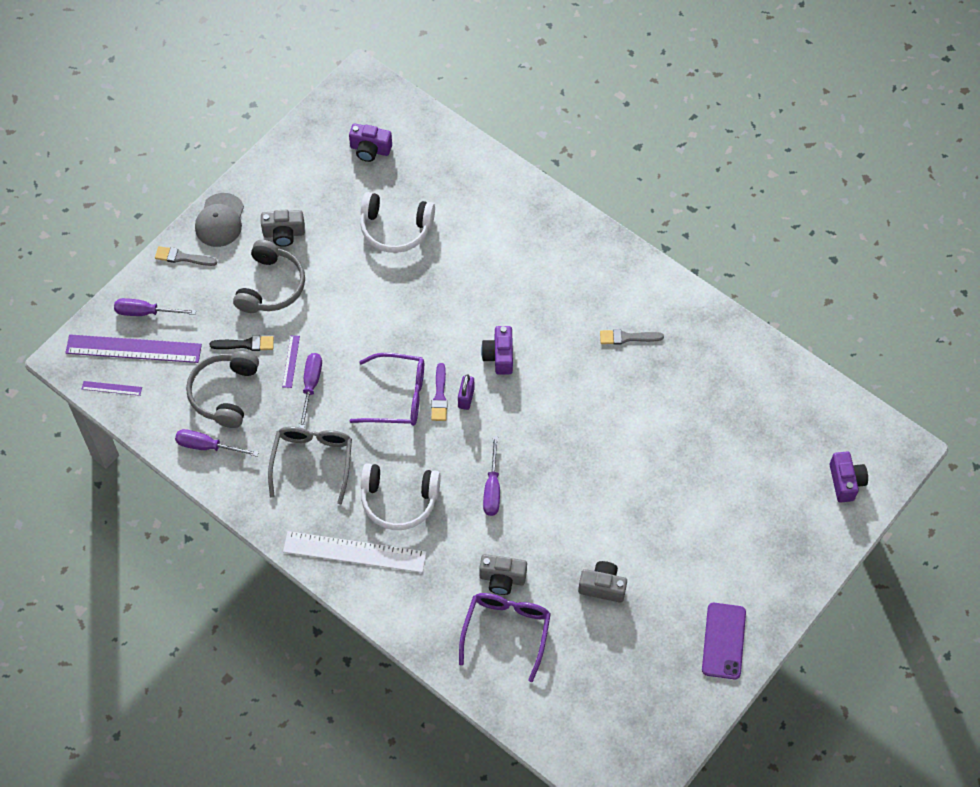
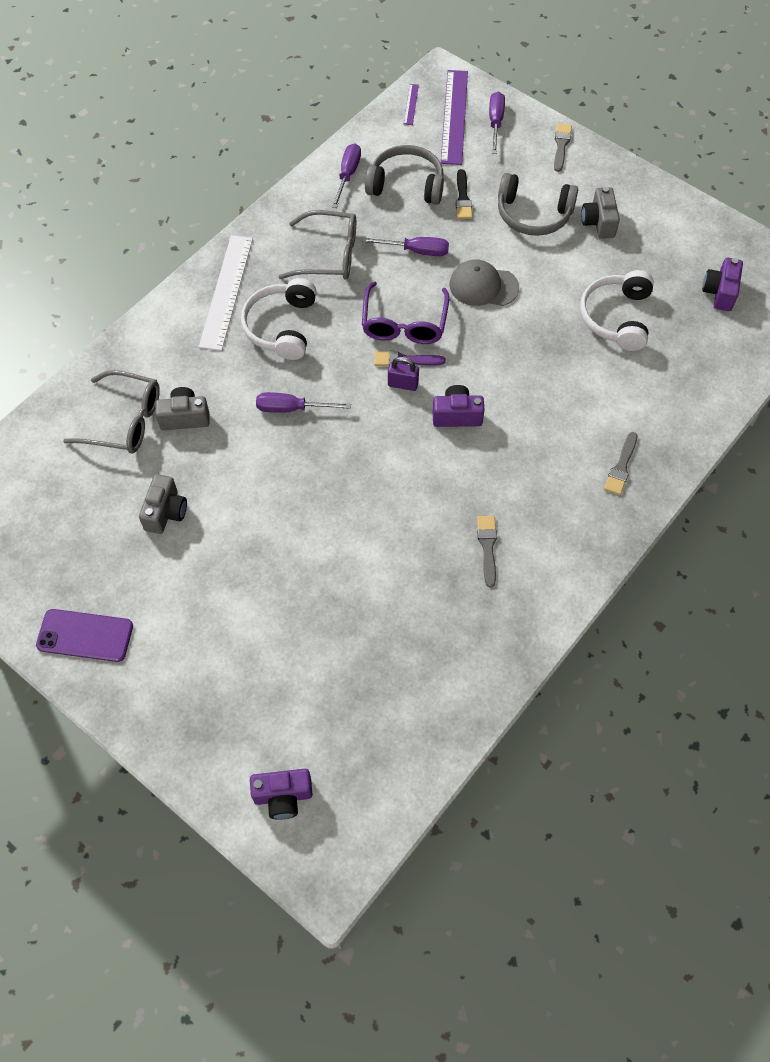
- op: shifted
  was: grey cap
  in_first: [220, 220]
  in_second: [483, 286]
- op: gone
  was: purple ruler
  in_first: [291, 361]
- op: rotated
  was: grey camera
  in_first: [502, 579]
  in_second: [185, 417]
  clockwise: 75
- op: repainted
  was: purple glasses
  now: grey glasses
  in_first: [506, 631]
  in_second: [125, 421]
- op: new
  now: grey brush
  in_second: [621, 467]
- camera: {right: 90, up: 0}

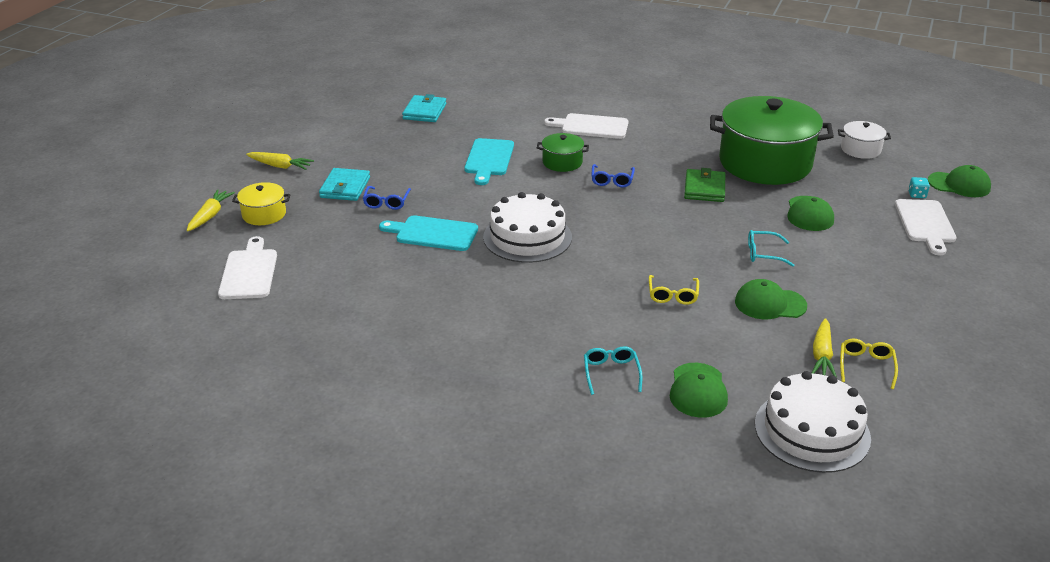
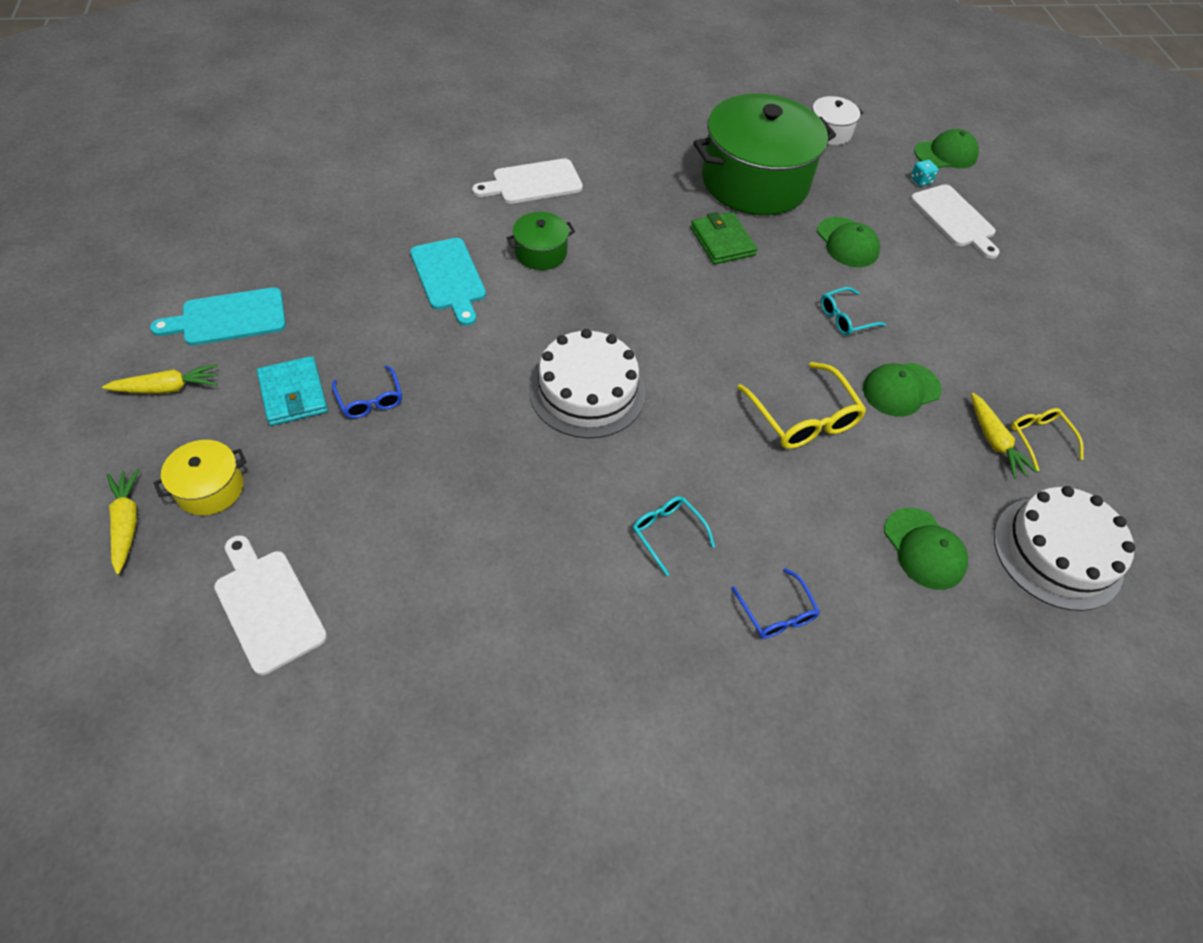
- op: gone
  was: turquoise wallet
  in_first: [424, 111]
- op: shifted
  was: blue glasses
  in_first: [612, 180]
  in_second: [776, 612]
- op: shifted
  was: turquoise cutting board
  in_first: [433, 233]
  in_second: [228, 318]
- op: scaled
  was: yellow glasses
  in_first: [672, 295]
  in_second: [803, 417]
  ratio: 1.67
- op: shifted
  was: turquoise glasses
  in_first: [611, 373]
  in_second: [668, 534]
- camera: {right: -35, up: 20}

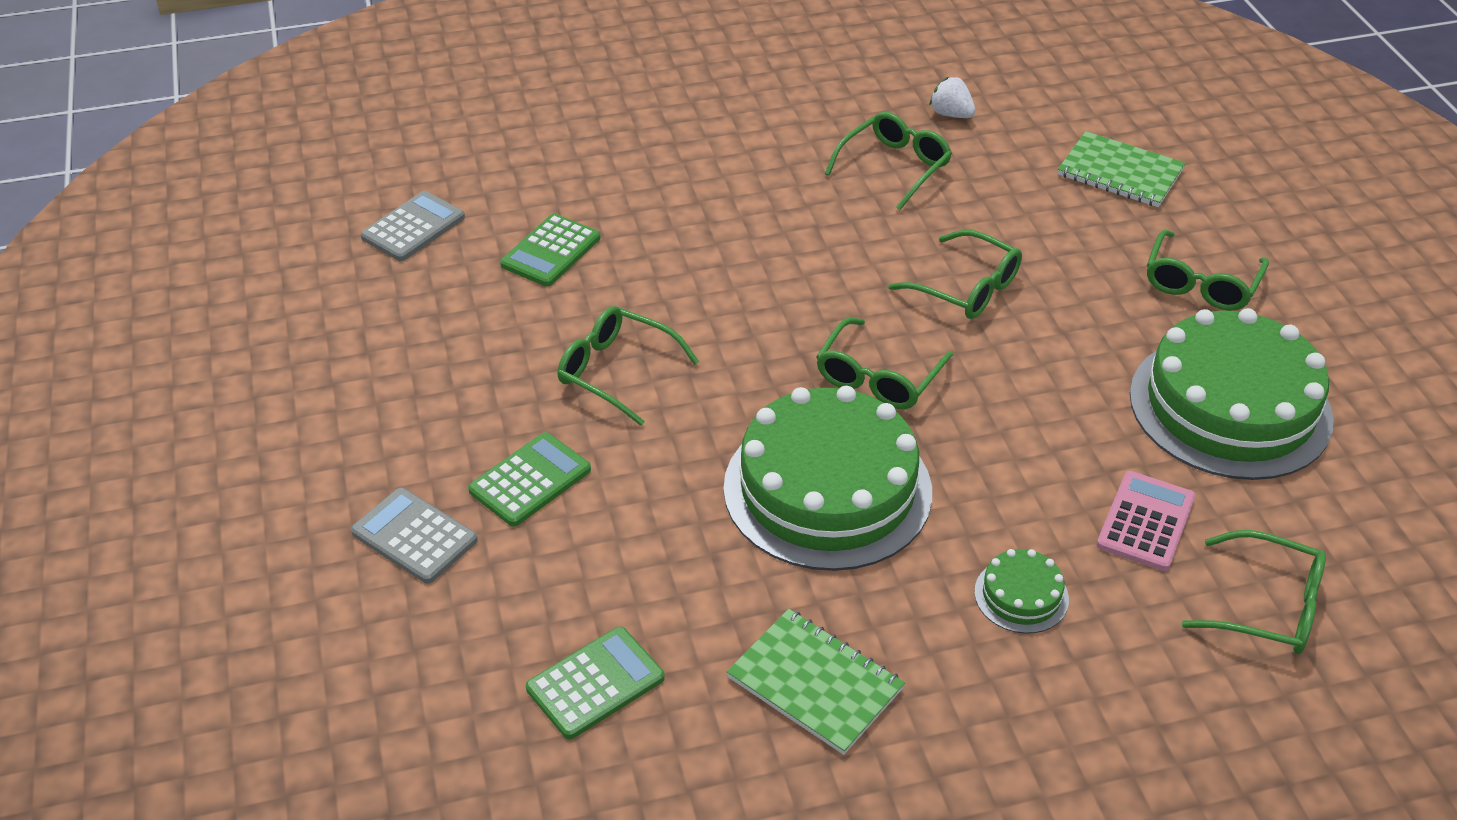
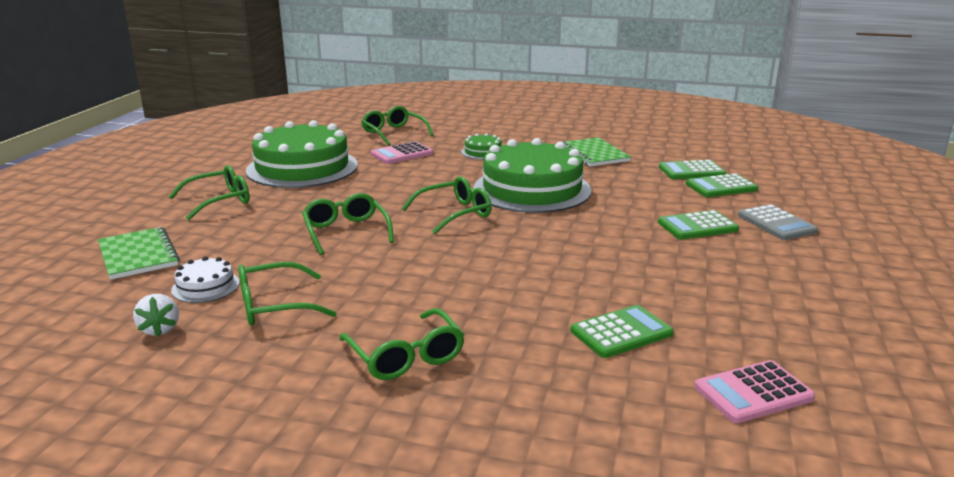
- op: repainted
  was: grey calculator
  now: pink calculator
  in_first: [413, 227]
  in_second: [753, 393]
- op: shifted
  was: green glasses
  in_first: [616, 371]
  in_second: [406, 356]
- op: new
  now: green calculator
  in_second: [721, 187]
- op: new
  now: white cake
  in_second: [205, 286]
- camera: {right: -150, up: -20}

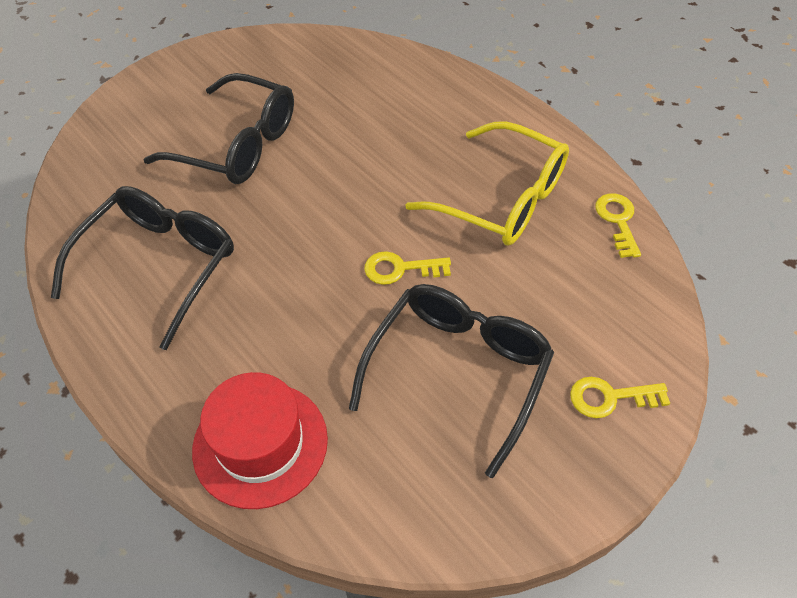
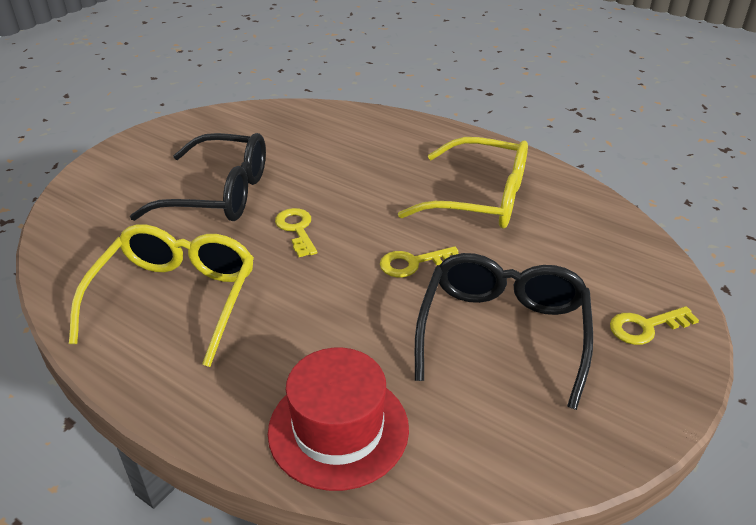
- op: repainted
  was: black glasses
  now: yellow glasses
  in_first: [159, 265]
  in_second: [175, 299]
- op: shifted
  was: yellow key
  in_first: [618, 221]
  in_second: [297, 229]
- camera: {right: -15, up: -15}

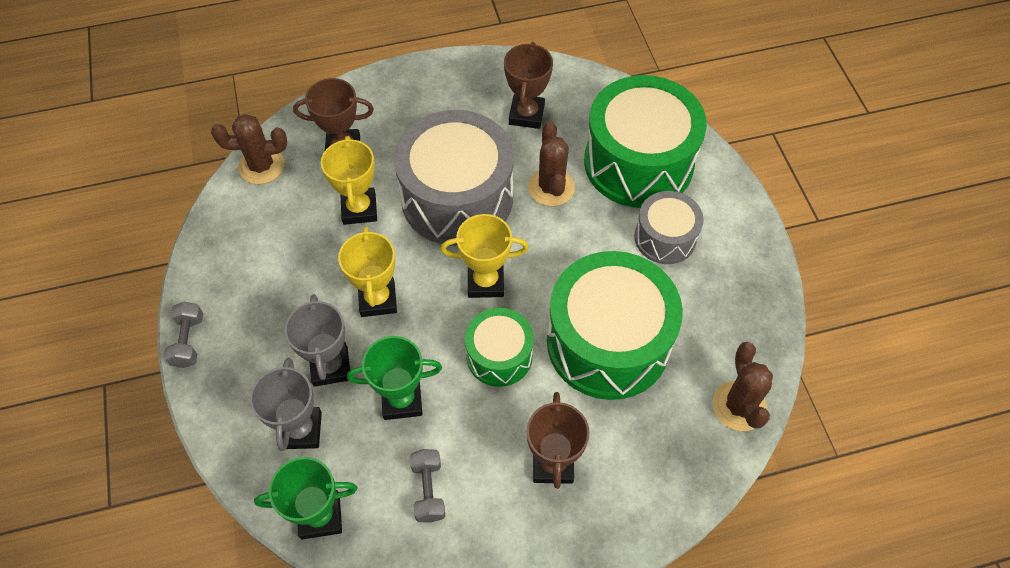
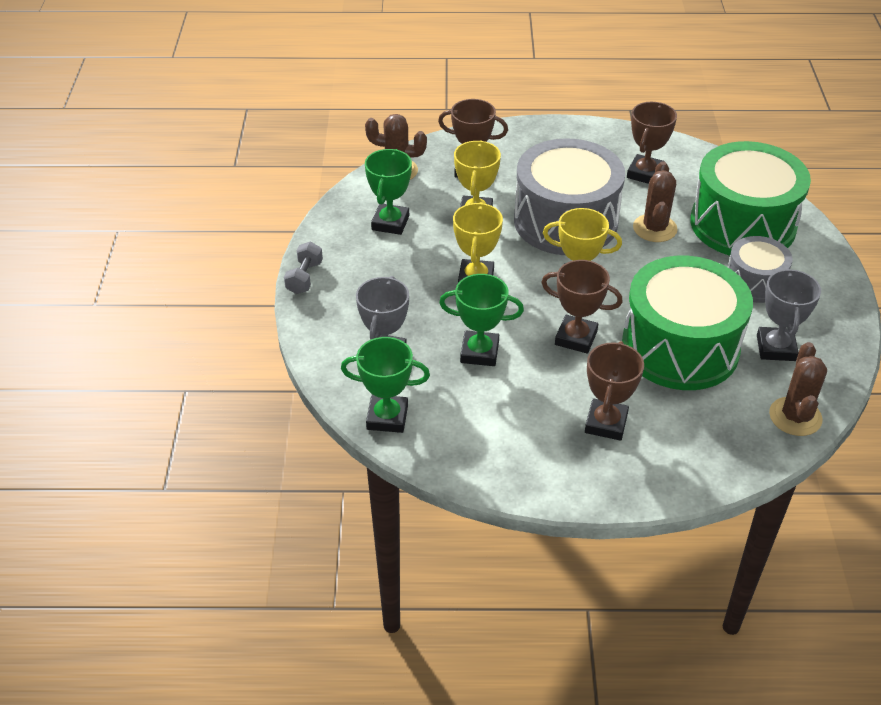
- op: shifted
  was: grey trophy
  in_first: [330, 366]
  in_second: [776, 348]
- op: swapped
  was: green drum
  now: brown trophy
  in_first: [499, 355]
  in_second: [576, 338]
- op: gone
  was: grey dumbbell
  in_first: [428, 490]
- op: new
  now: green trophy
  in_second: [390, 223]
- camera: {right: 15, up: -15}

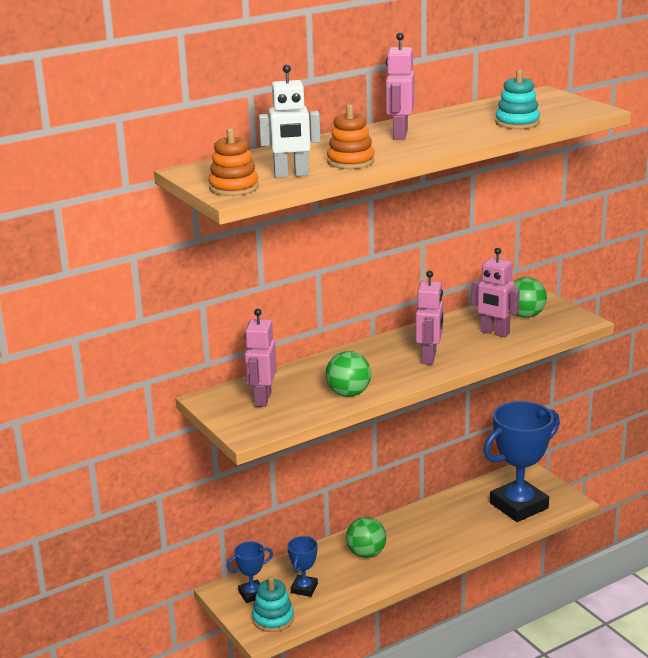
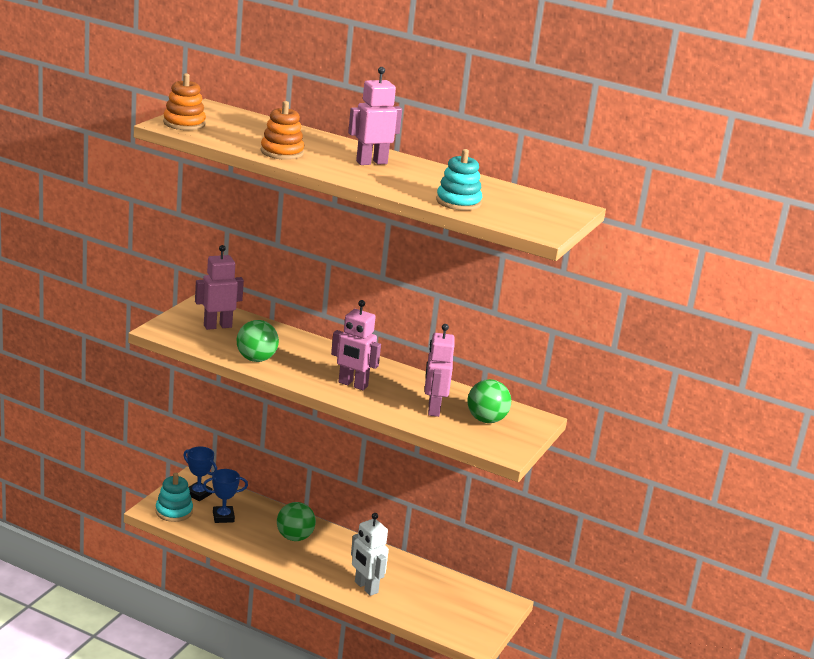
- op: shifted
  was: white robot
  in_first: [291, 175]
  in_second: [366, 587]
- op: rotated
  was: pink robot
  in_first: [429, 358]
  in_second: [352, 384]
  clockwise: 45
- op: gone
  was: blue trophy
  in_first: [519, 506]
- camera: {right: 55, up: 0}

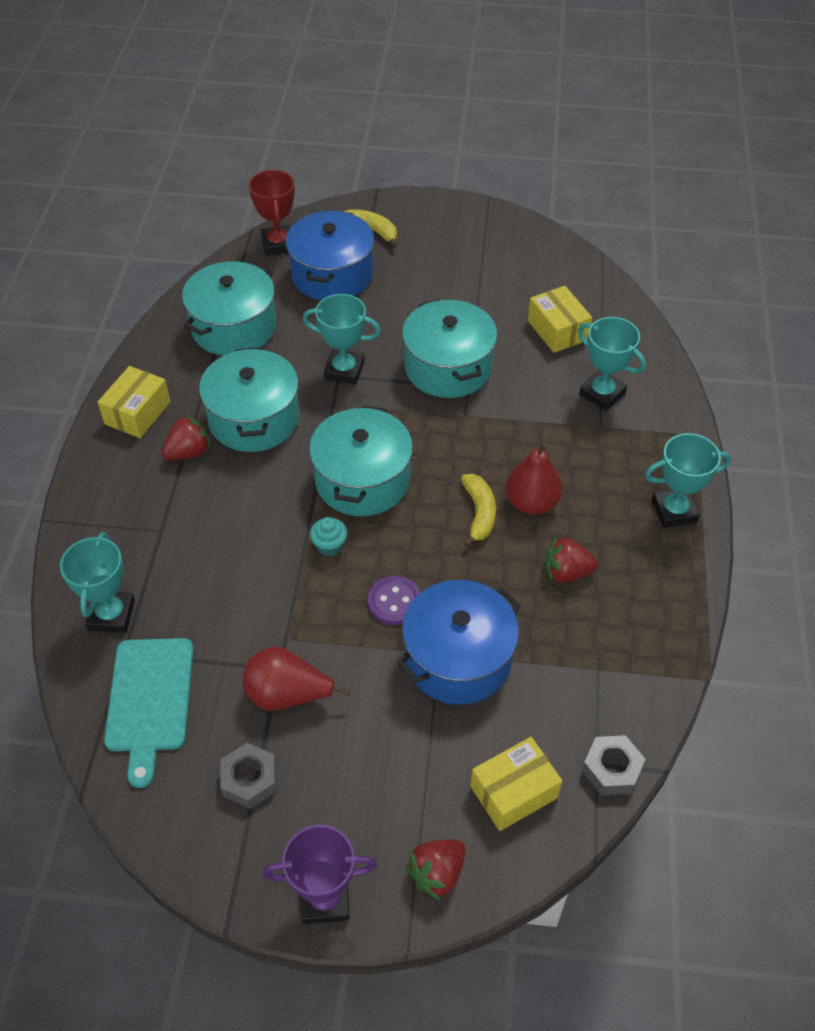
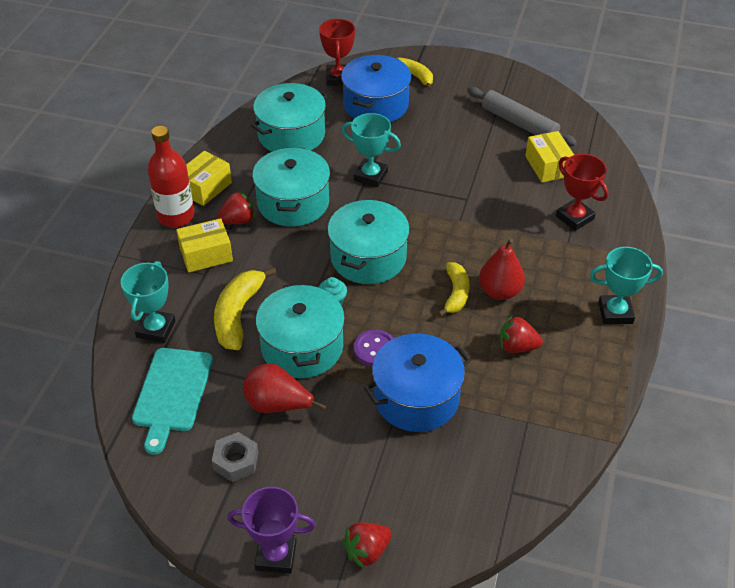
- op: shifted
  was: turquoise pot
  in_first: [448, 367]
  in_second: [302, 347]
- op: repainted
  was: turquoise trophy
  now: red trophy
  in_first: [602, 394]
  in_second: [574, 218]
- op: gone
  was: grey nut
  in_first: [611, 769]
- op: shifted
  was: yellow box
  in_first: [513, 792]
  in_second: [206, 255]
- op: new
  now: grey rolling pin
  in_second: [519, 123]
- op: new
  now: red bottle
  in_second: [176, 216]
- op: new
  now: yellow banana
  in_second: [238, 315]
- camera: {right: 10, up: -5}

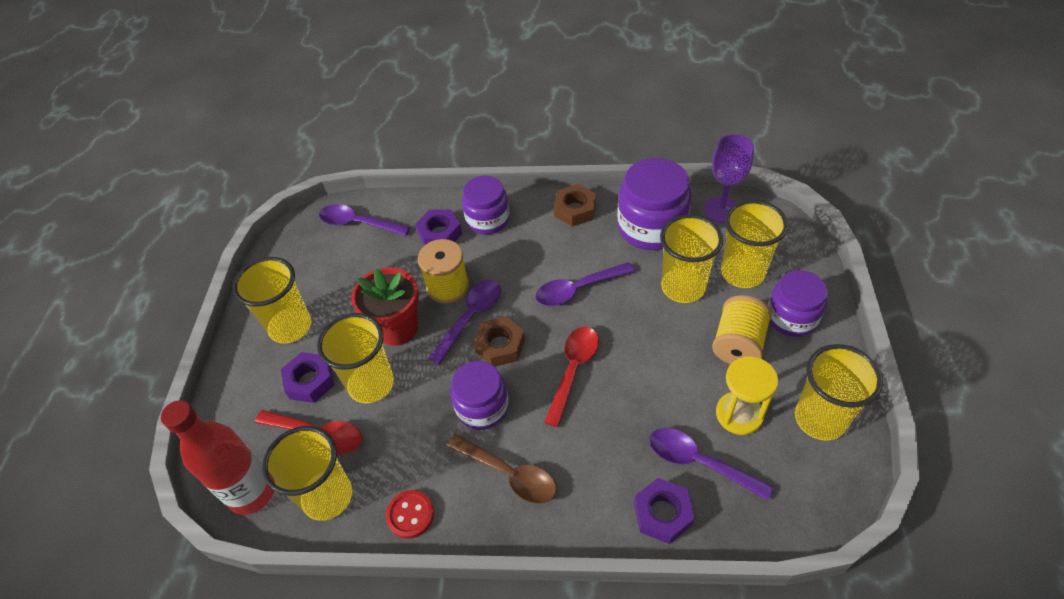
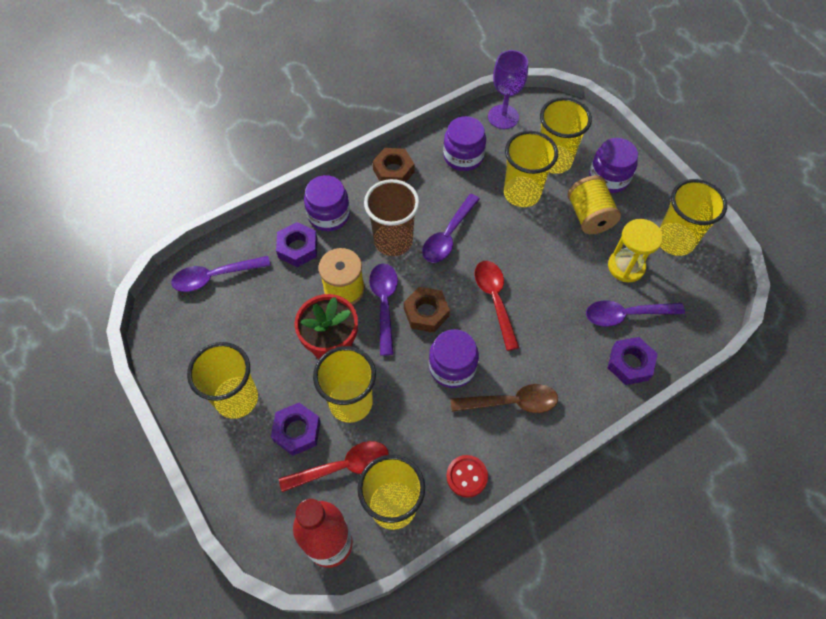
- op: scaled
  was: purple jar
  in_first: [651, 227]
  in_second: [463, 156]
  ratio: 0.67
- op: new
  now: brown cup
  in_second: [393, 241]
- camera: {right: -40, up: 10}

